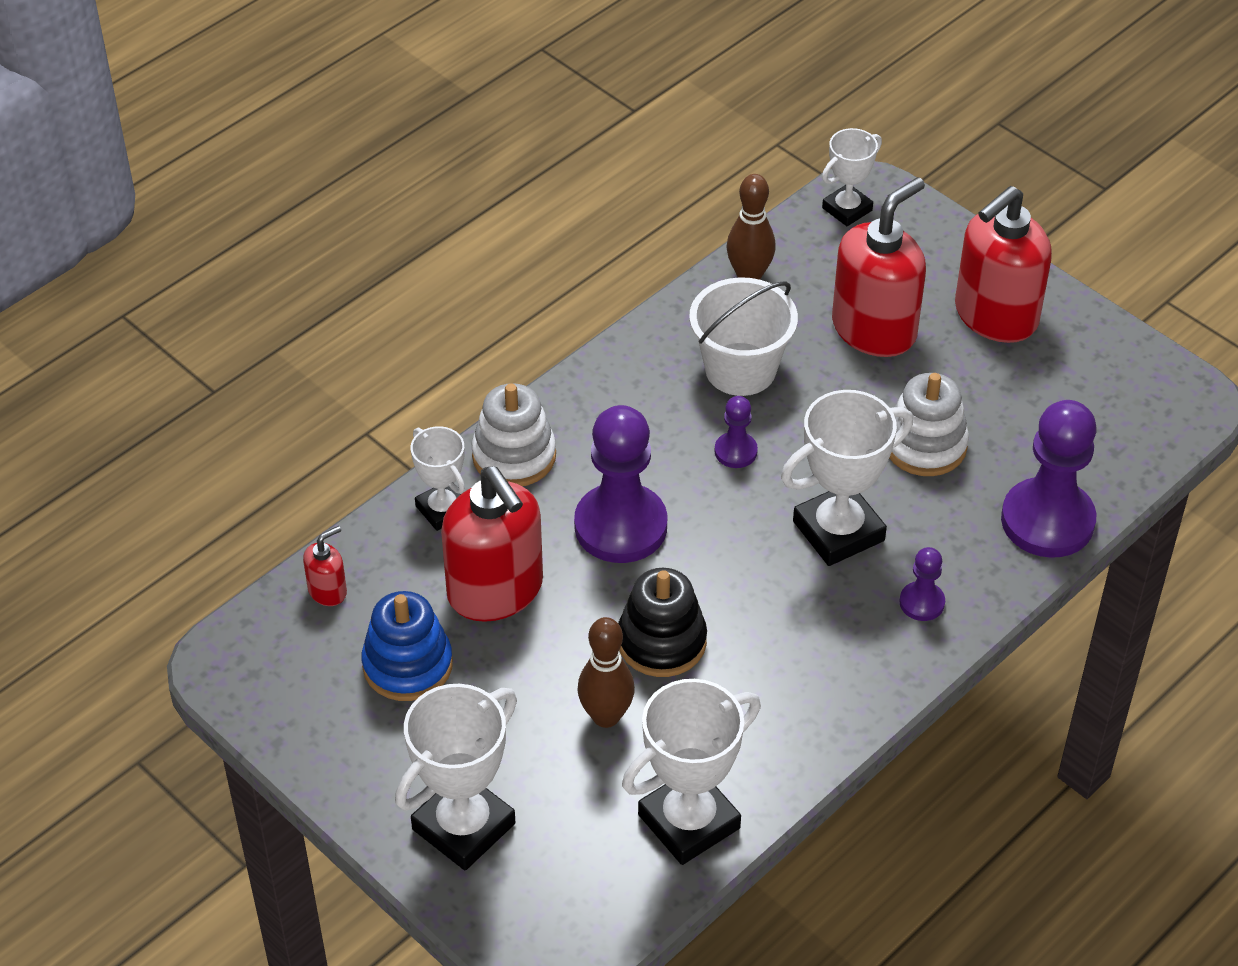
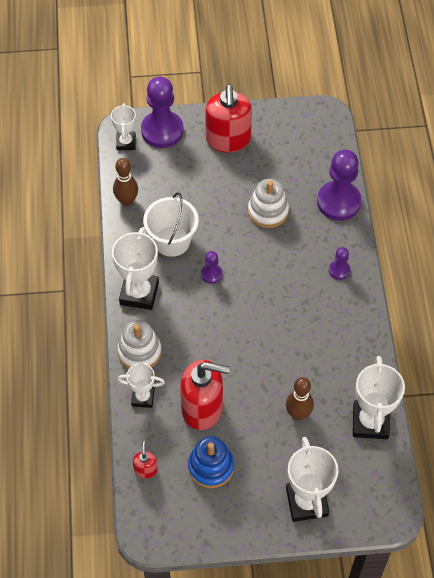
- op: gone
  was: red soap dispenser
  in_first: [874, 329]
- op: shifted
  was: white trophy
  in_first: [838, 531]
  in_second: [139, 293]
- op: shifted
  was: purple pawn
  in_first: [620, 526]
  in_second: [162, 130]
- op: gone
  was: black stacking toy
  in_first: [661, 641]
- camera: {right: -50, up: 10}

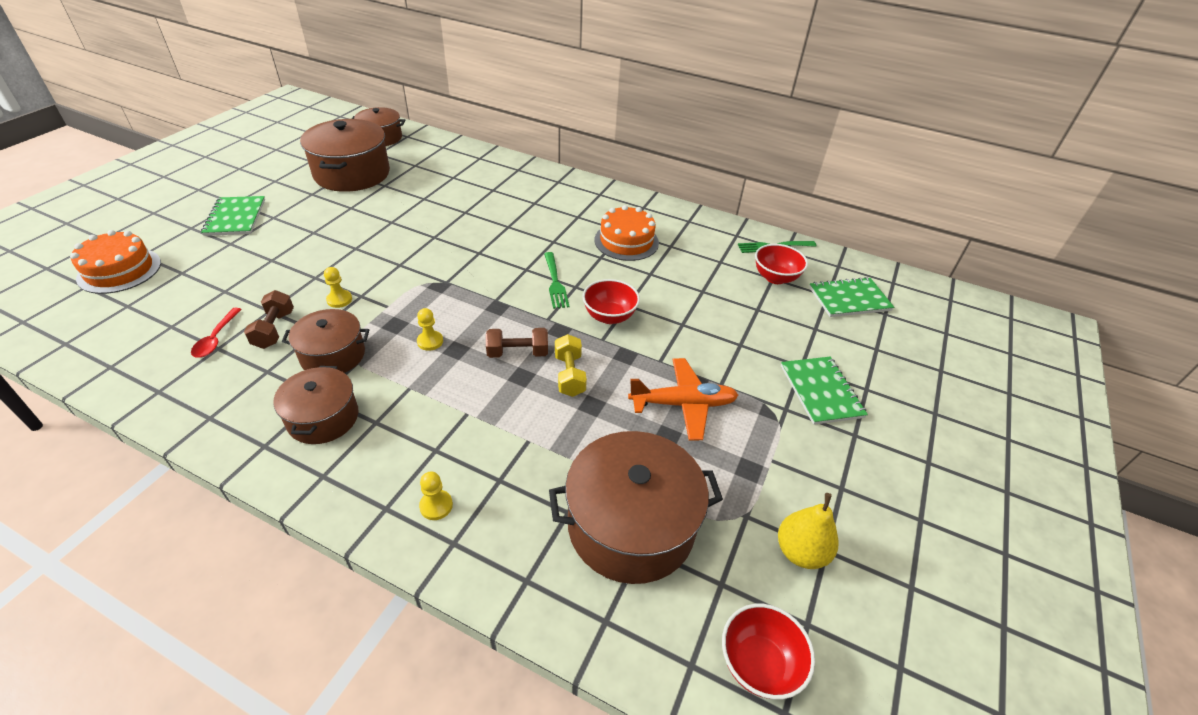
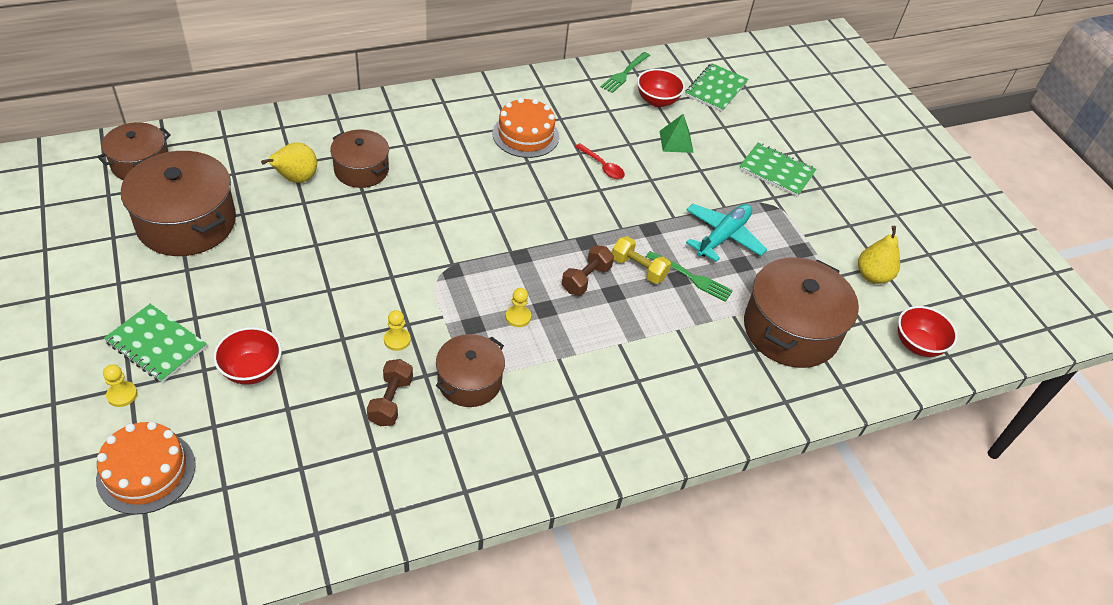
- op: shifted
  was: green fork
  in_first: [555, 282]
  in_second: [691, 277]
- op: shifted
  was: red bowl
  in_first: [609, 316]
  in_second: [252, 370]
- op: rotated
  was: brown dumbbell
  in_first: [274, 329]
  in_second: [390, 401]
  clockwise: 60
- op: shifted
  was: red spoon
  in_first: [216, 338]
  in_second: [602, 166]
- op: repainted
  was: orange plane
  now: turquoise plane
  in_first: [683, 404]
  in_second: [723, 236]
- op: shifted
  was: brown pot
  in_first: [323, 418]
  in_second: [361, 170]
- op: shifted
  was: yellow pawn
  in_first: [436, 506]
  in_second: [122, 395]
- op: new
  now: green pyramid
  in_second: [676, 141]
- op: new
  now: yellow pear
  in_second: [296, 179]
- camera: {right: -50, up: 5}

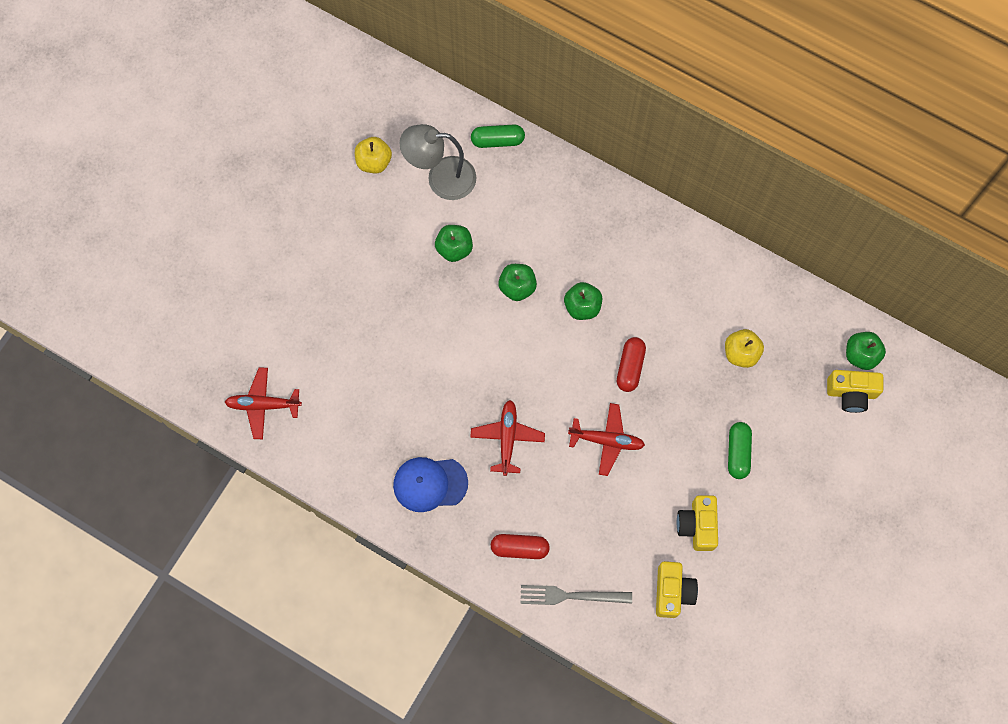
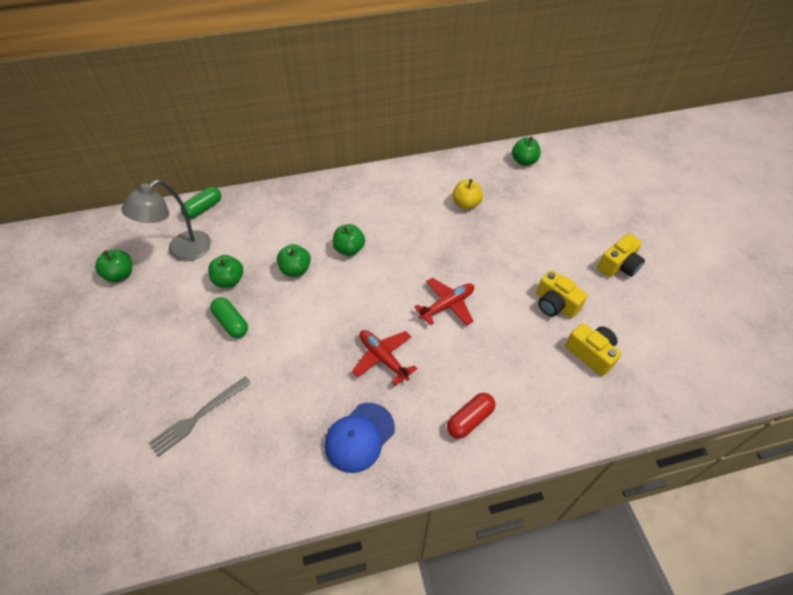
- op: repainted
  was: yellow apple
  now: green apple
  in_first: [374, 162]
  in_second: [120, 275]
- op: gone
  was: red capsule
  in_first: [630, 367]
- op: gone
  was: red plane
  in_first: [263, 405]
- op: shifted
  was: yellow camera
  in_first: [851, 393]
  in_second: [618, 266]
- op: shifted
  was: green capsule
  in_first: [738, 452]
  in_second: [231, 323]
- op: shifted
  was: grey fork
  in_first: [571, 596]
  in_second: [198, 417]
- camera: {right: -45, up: -20}

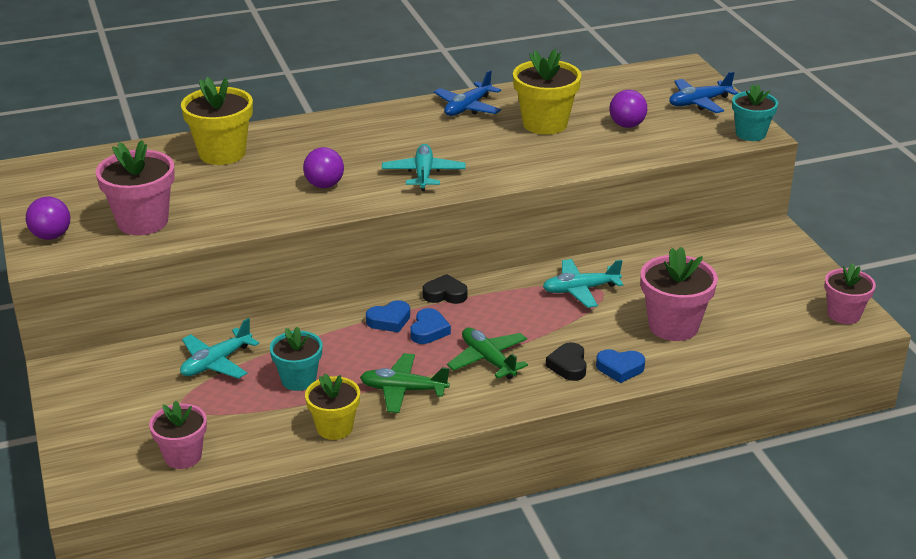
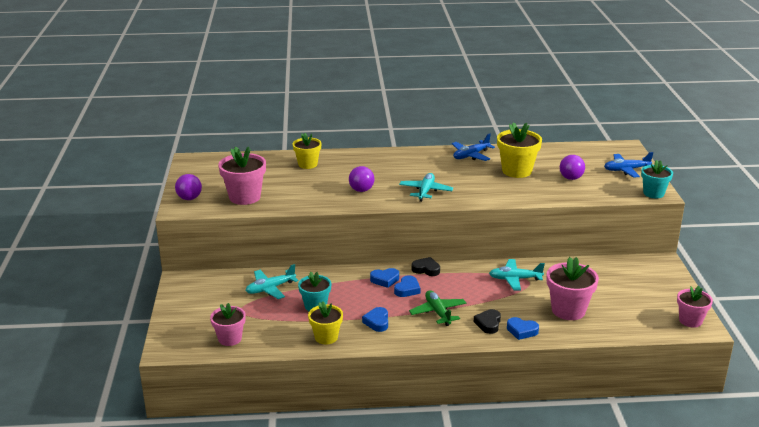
- op: scaled
  was: yellow flower pot
  in_first: [222, 153]
  in_second: [307, 164]
  ratio: 0.66
- op: swapped
  was: green plane
  now: blue heart
  in_first: [403, 390]
  in_second: [377, 322]
- camera: {right: 15, up: -5}

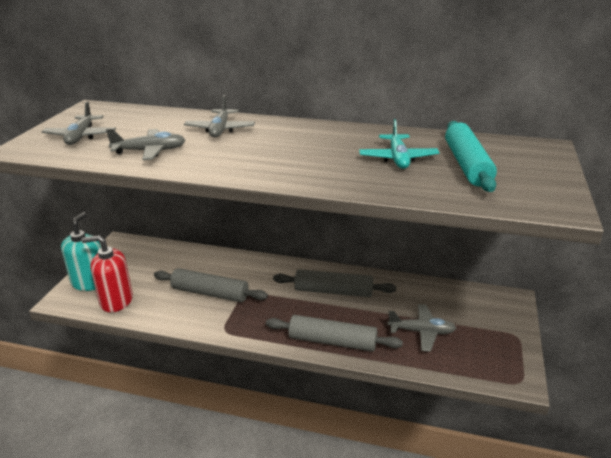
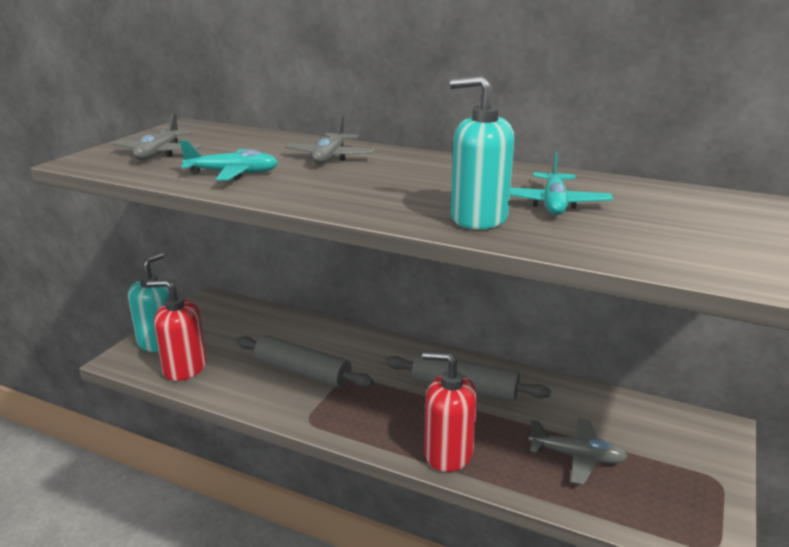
- op: gone
  was: turquoise rolling pin
  in_first: [467, 165]
- op: repainted
  was: grey plane
  now: turquoise plane
  in_first: [150, 151]
  in_second: [232, 174]
- op: swapped
  was: grey rolling pin
  now: red soap dispenser
  in_first: [332, 341]
  in_second: [448, 453]
- op: new
  now: turquoise soap dispenser
  in_second: [478, 218]
- camera: {right: 10, up: -5}

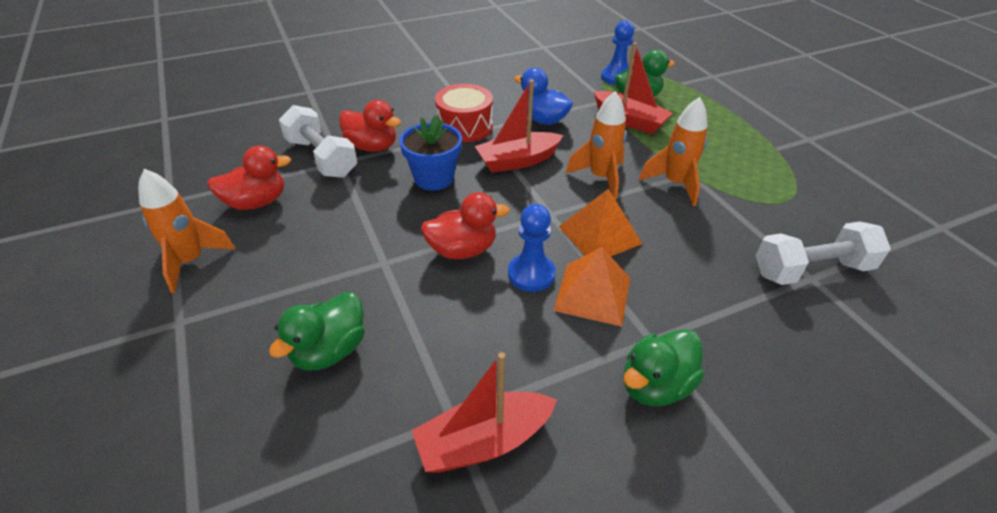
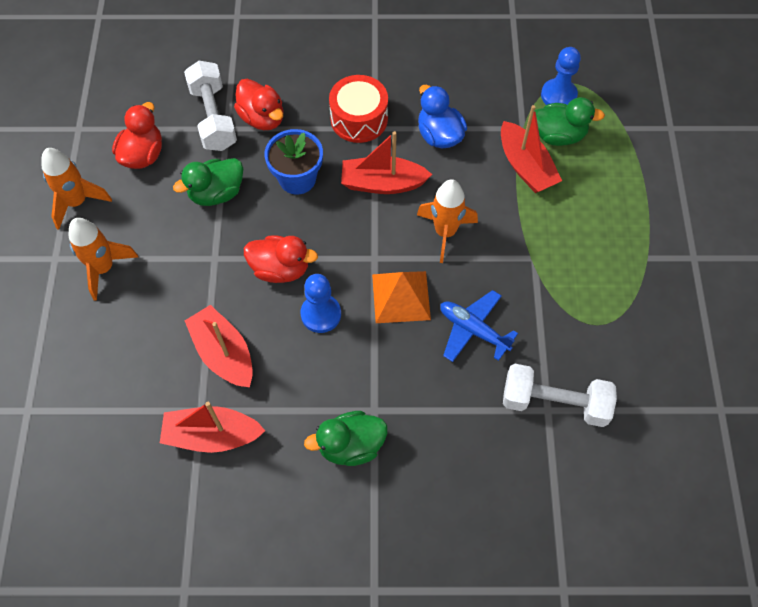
- op: shifted
  was: orange rocket
  in_first: [675, 184]
  in_second: [103, 268]
- op: rotated
  was: red duck
  in_first: [256, 202]
  in_second: [143, 155]
  clockwise: -75
- op: gone
  was: orange pyramid
  in_first: [593, 293]
- op: shifted
  was: green duck
  in_first: [329, 350]
  in_second: [216, 193]
- op: new
  now: blue plane
  in_second: [473, 330]
- op: new
  now: red boat
  in_second: [223, 353]
- camera: {right: 25, up: 20}

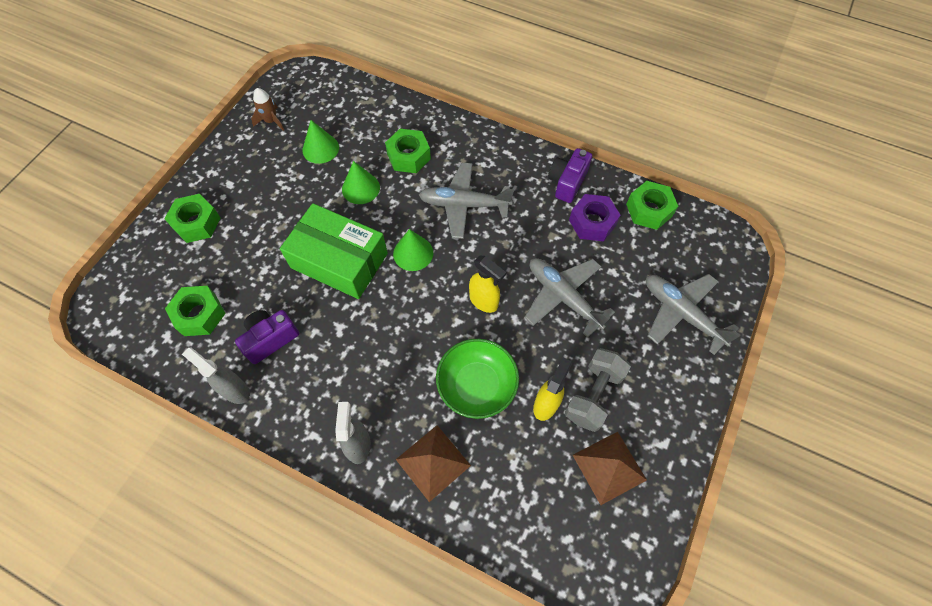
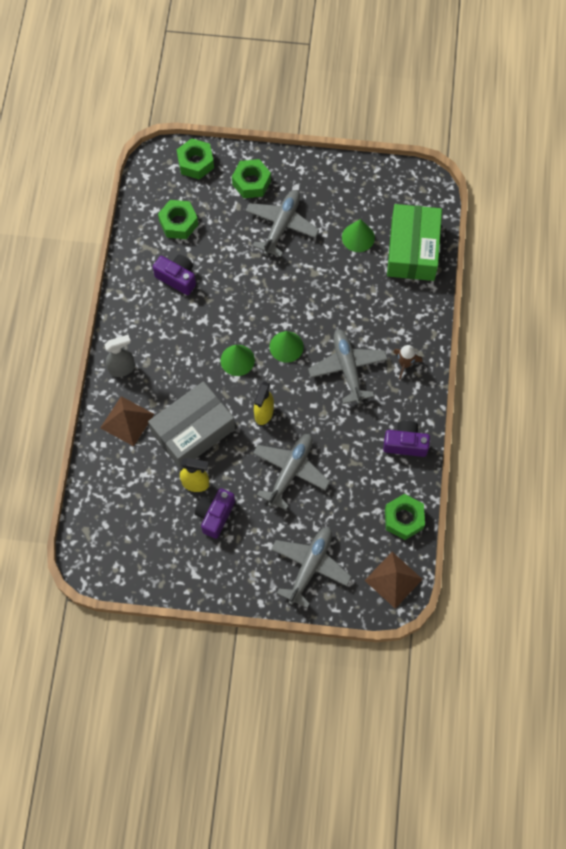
- op: shifted
  was: brown rocket
  in_first: [271, 121]
  in_second: [405, 364]
- op: shifted
  was: green nut
  in_first: [409, 156]
  in_second: [195, 163]
- op: shifted
  was: green cone
  in_first: [360, 188]
  in_second: [237, 360]
- op: gone
  was: purple nut
  in_first: [592, 222]
- op: shifted
  was: green box
  in_first: [339, 260]
  in_second: [413, 250]
- op: swapped
  was: green bowl
  now: grey box
  in_first: [477, 385]
  in_second: [193, 431]
- op: gone
  was: grey spray bottle
  in_first: [235, 390]
- op: swapped
  was: grey dumbbell
  now: purple camera
  in_first: [593, 395]
  in_second: [215, 515]
- op: shifted
  was: brown pyramid
  in_first: [609, 467]
  in_second: [393, 579]
- op: new
  now: grey plane
  in_second: [281, 225]
- camera: {right: 70, up: 5}

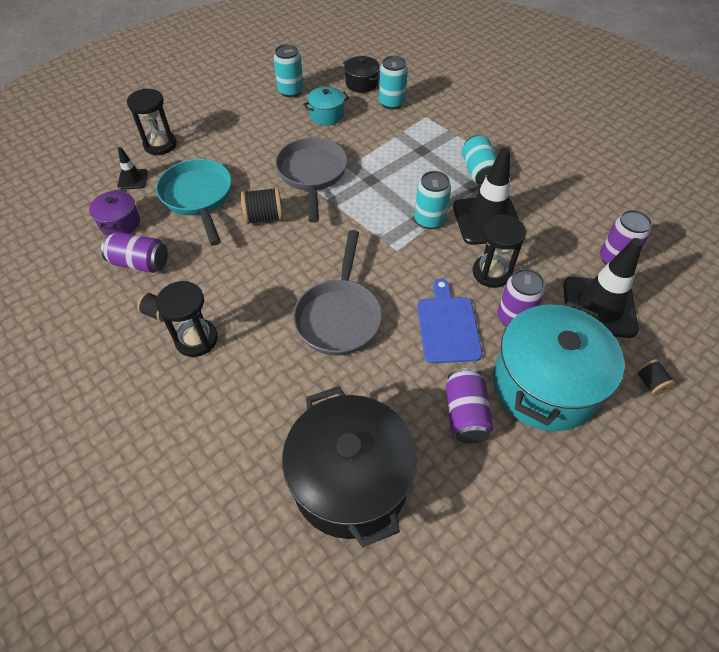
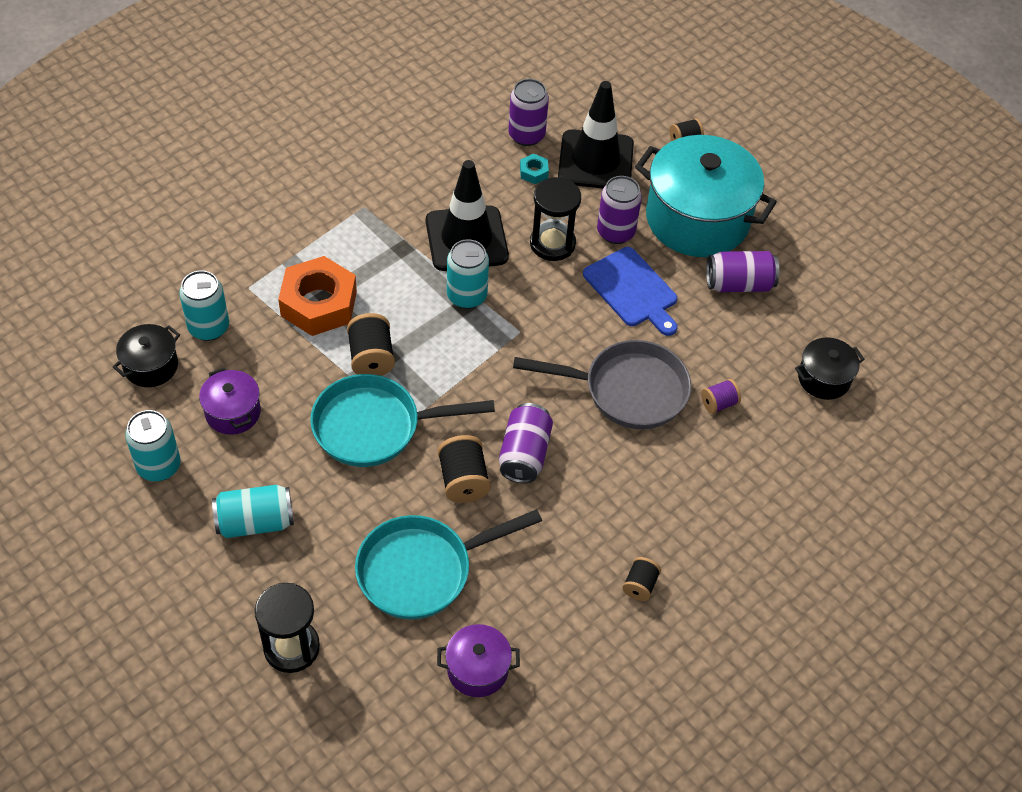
- op: repainted
  was: turquoise pot
  now: purple pot
  in_first: [327, 115]
  in_second: [233, 412]
- op: shifted
  was: turquoise can
  in_first: [478, 172]
  in_second: [255, 522]
- op: repainted
  was: grey pan
  now: turquoise pan
  in_first: [312, 175]
  in_second: [375, 427]
- op: gone
  was: black traffic cone
  in_first: [133, 179]
- op: shifted
  was: purple can
  in_first: [140, 263]
  in_second: [524, 454]
- op: rotated
  was: blue cutting board
  in_first: [447, 326]
  in_second: [632, 290]
  clockwise: -120
- op: gone
  was: black hourglass
  in_first: [196, 339]
- op: scaled
  was: black pot
  in_first: [350, 481]
  in_second: [824, 378]
  ratio: 0.47
- op: new
  now: turquoise nut
  in_second: [534, 172]
- op: new
  now: orange nut
  in_second: [318, 304]
- op: new
  now: black spool
  in_second: [371, 358]
- op: new
  now: purple spool
  in_second: [718, 403]
- camera: {right: -95, up: 0}

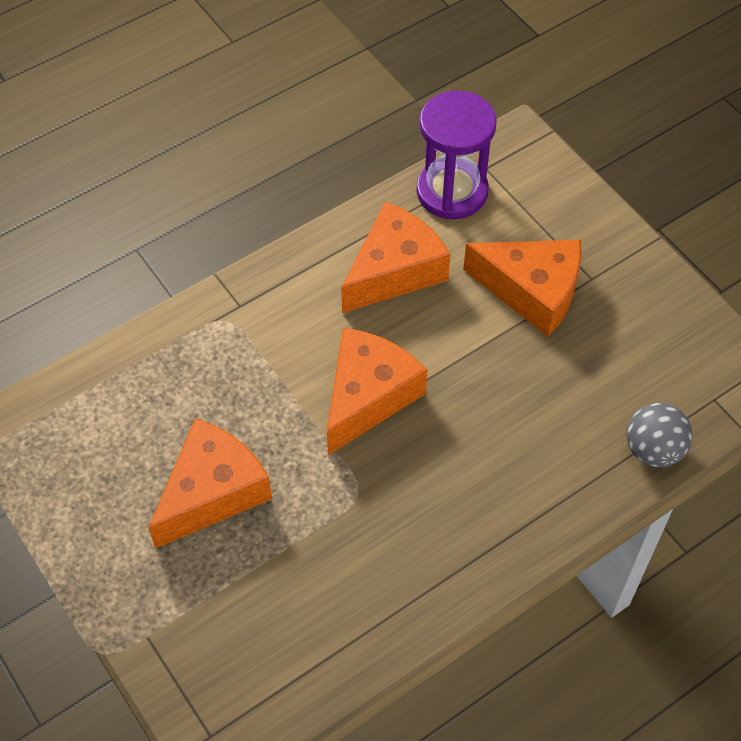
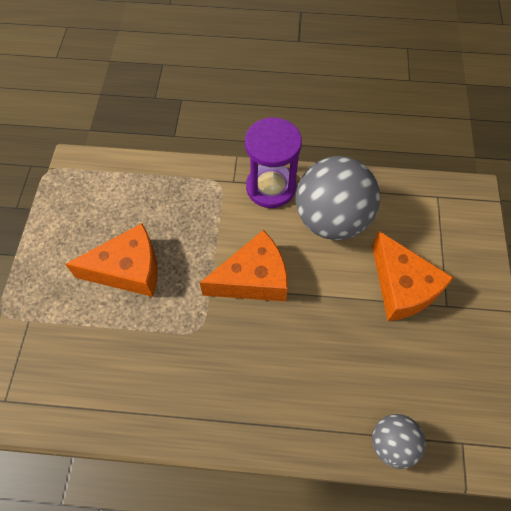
- op: shifted
  was: purple hourglass
  in_first: [452, 192]
  in_second: [271, 187]
- op: swapped
  was: orange cheese
  now: grey ball
  in_first: [394, 271]
  in_second: [331, 219]
- camera: {right: 40, up: 5}

